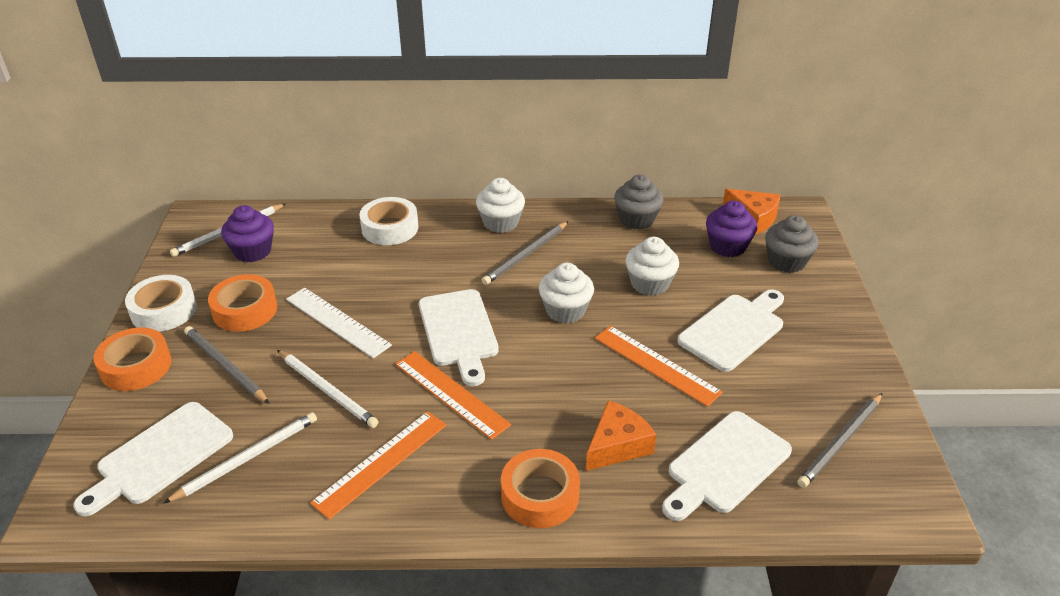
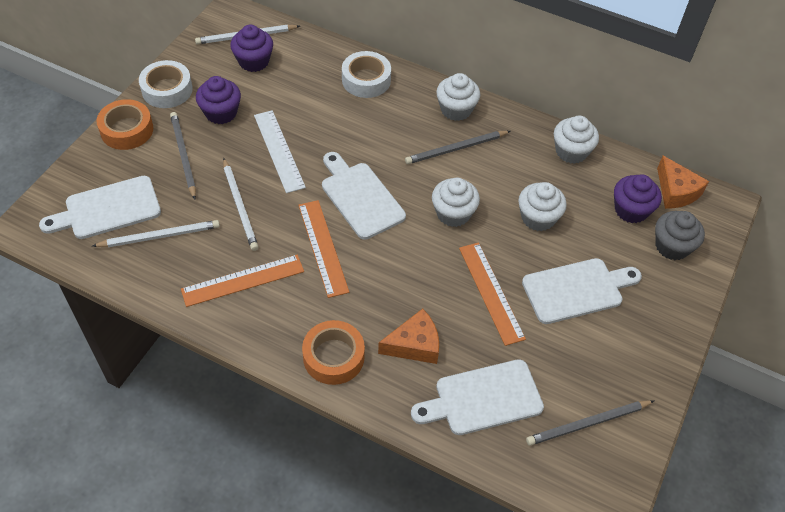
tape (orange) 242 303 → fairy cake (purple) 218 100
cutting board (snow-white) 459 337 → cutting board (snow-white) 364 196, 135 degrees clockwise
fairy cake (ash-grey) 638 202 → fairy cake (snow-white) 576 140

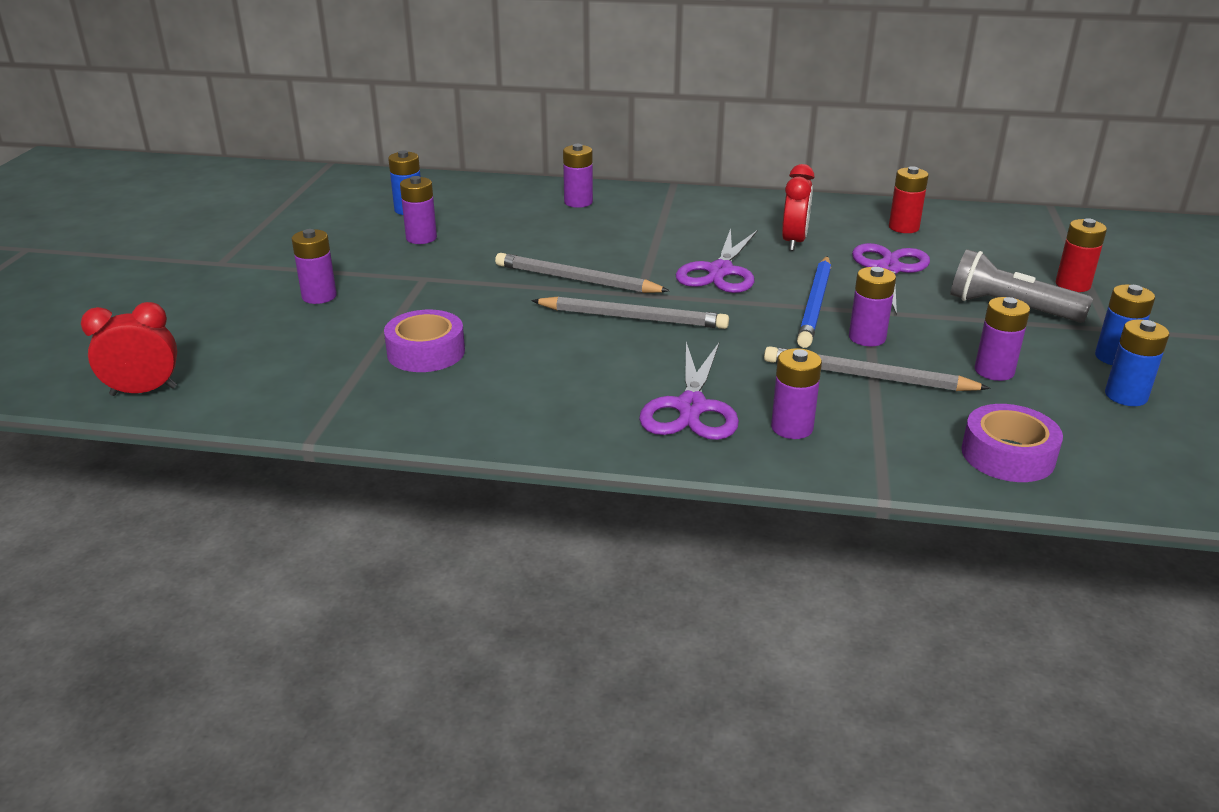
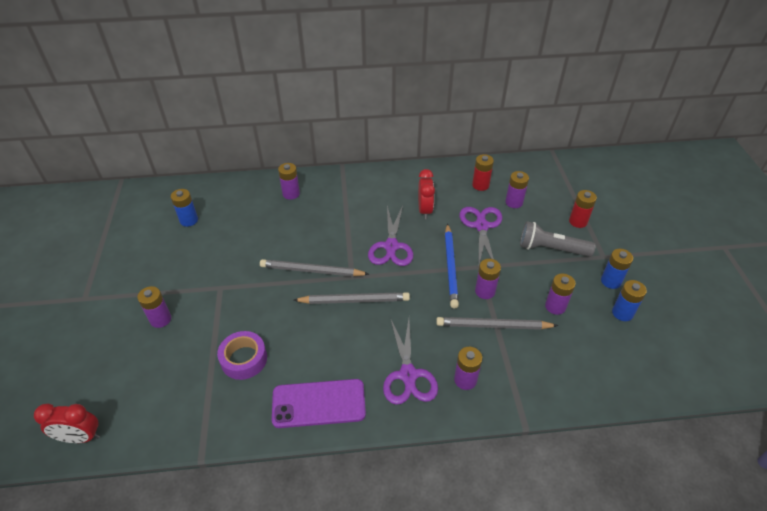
clock (crimson) 129 349 → clock (crimson) 67 423, 150 degrees counterclockwise
- → mobile phone (purple) 319 403
AA battery (purple) 418 210 → AA battery (purple) 517 189, shifted
tape (purple) 1012 443 → -

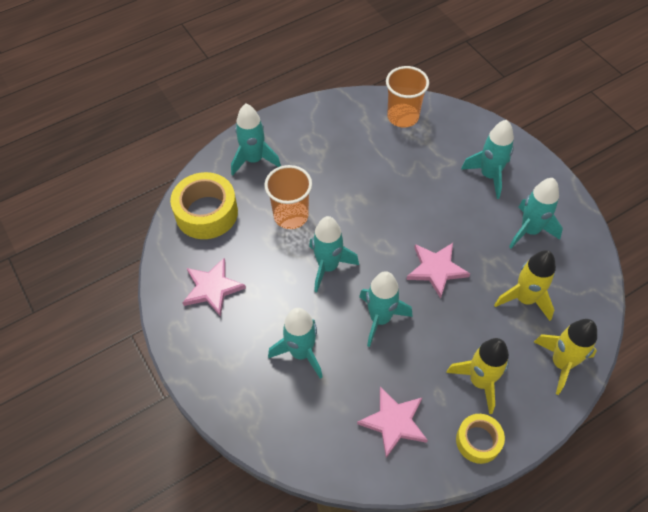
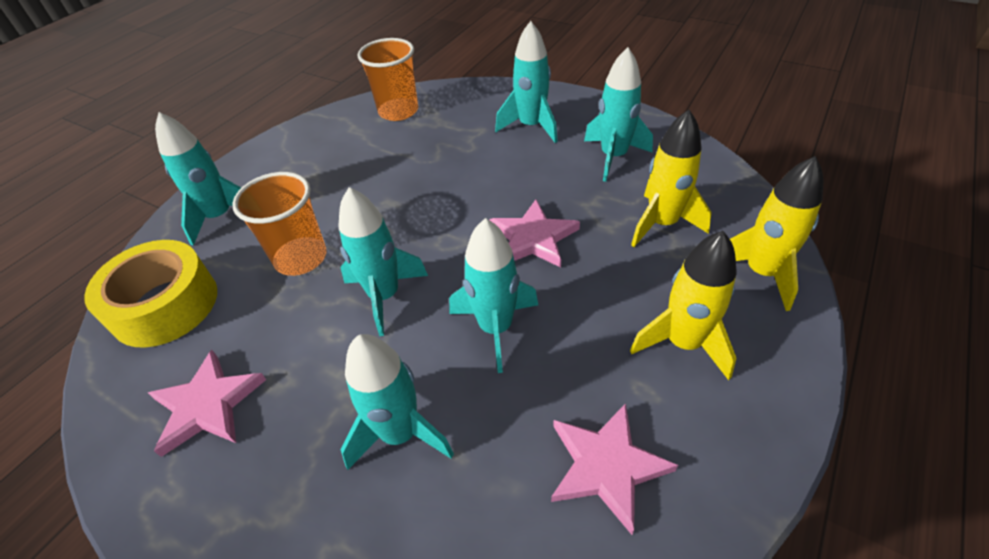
tape (yellow) 480 439 → -

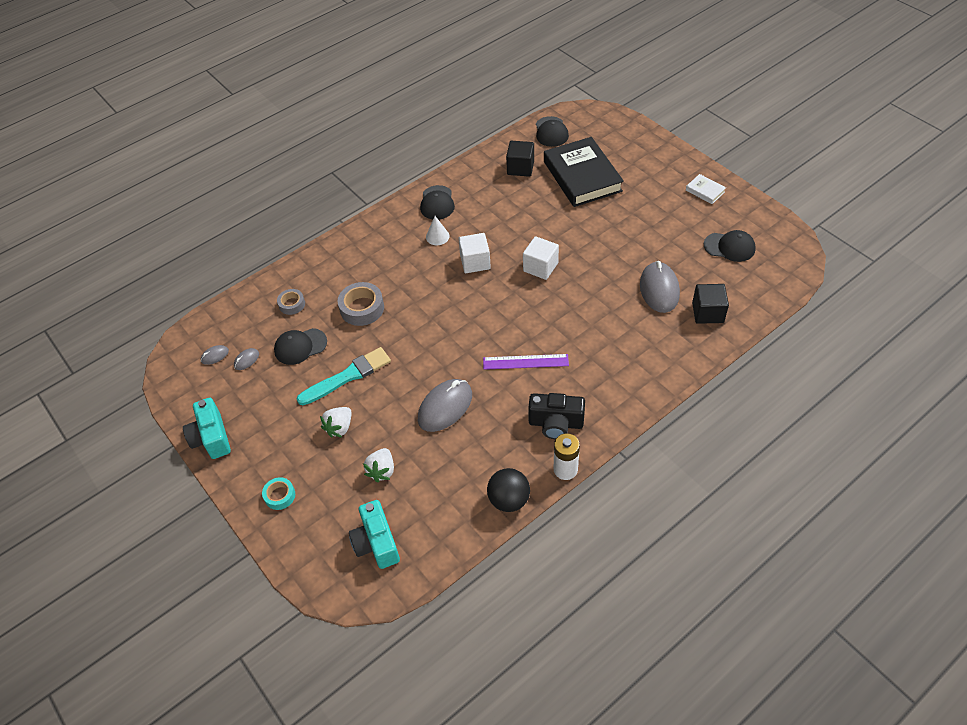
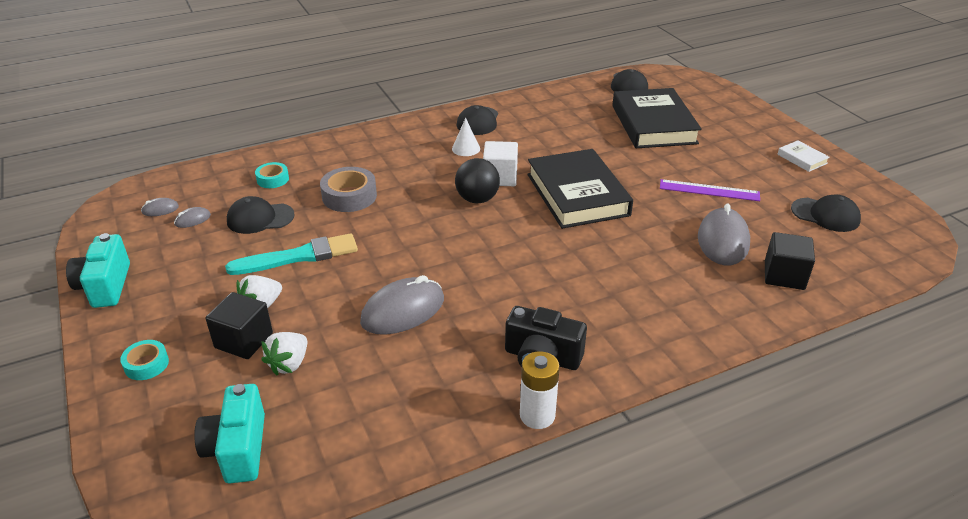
solid cube (jet-black) 520 159 → solid cube (jet-black) 239 325, shifted
tape (ash-grey) 291 302 → tape (aqua) 272 175
play ball (jet-black) 508 490 → play ball (jet-black) 477 180, shifted
solid cube (snow-white) 541 258 → hardcover (jet-black) 580 189
ruler (purple) 526 362 → ruler (purple) 710 190, shifted

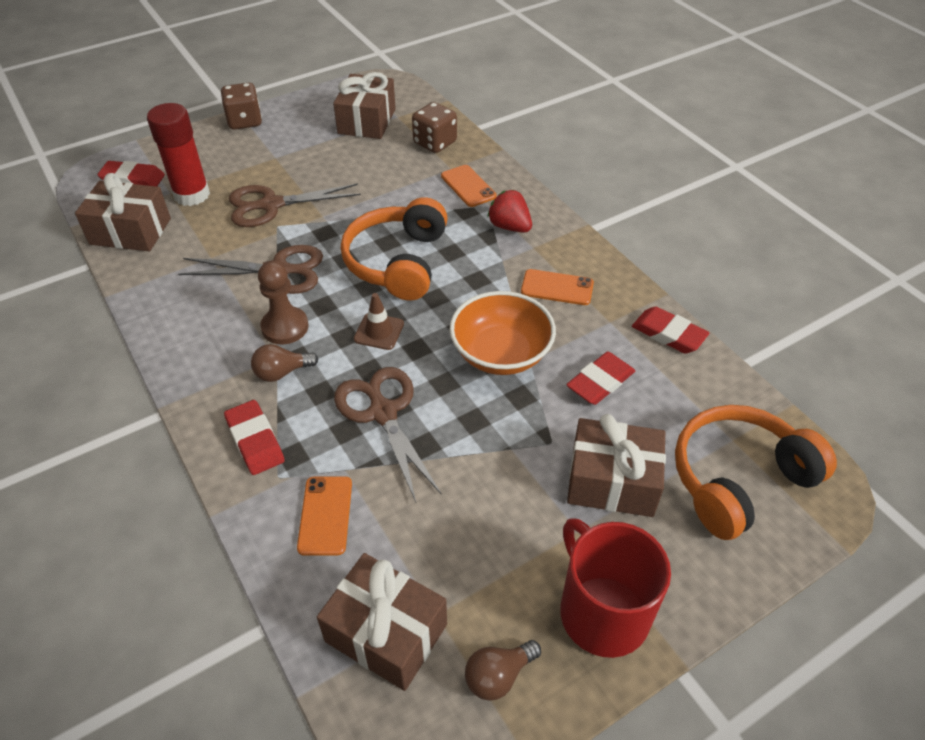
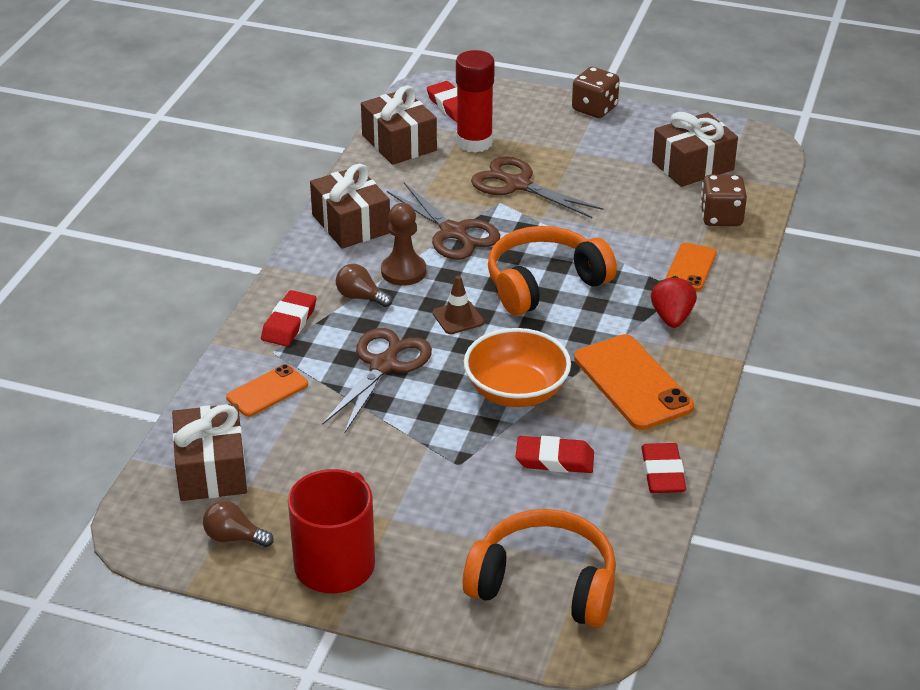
gift (brown) 616 465 → gift (brown) 350 206, shifted
mobile phone (orange) 557 287 → mobile phone (orange) 634 382, x1.70

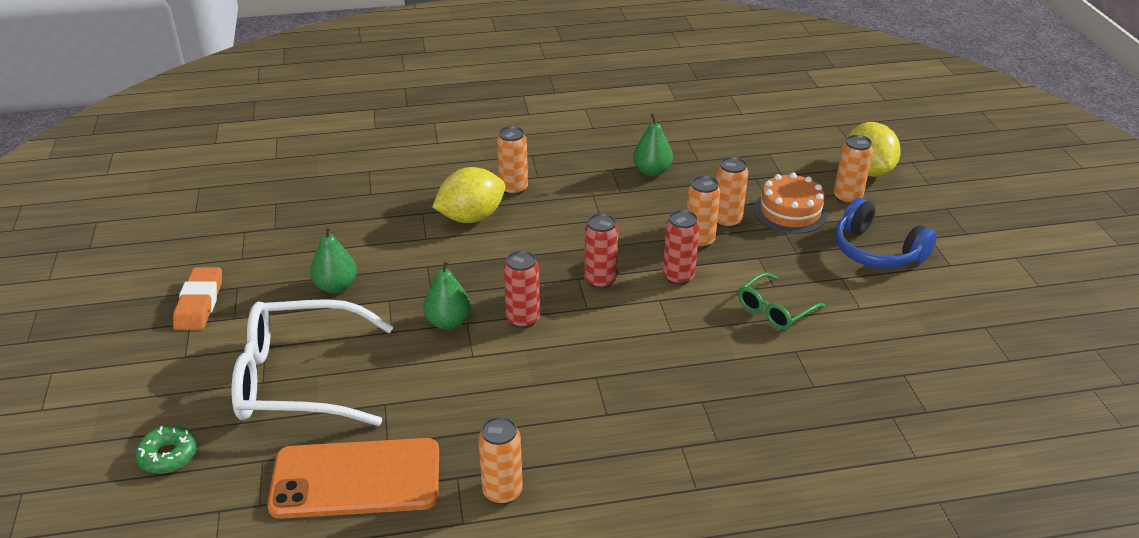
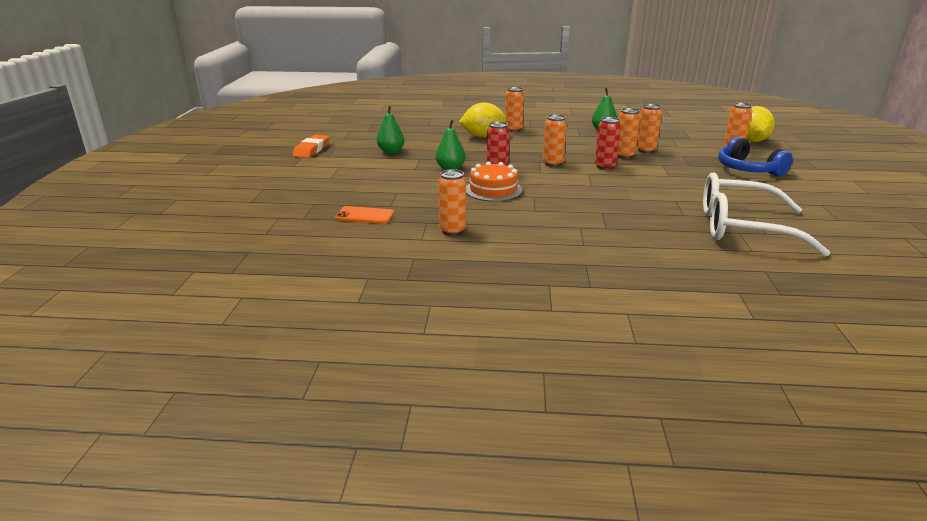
mobile phone (orange) 353 478 → mobile phone (orange) 364 215, x0.52
cake (orange) 791 203 → cake (orange) 494 182, shifted
tin (crimson) 601 251 → tin (orange) 555 140
glasses (snow-white) 312 362 → glasses (snow-white) 767 214, shifted
glazed donut (leaf-green) 166 449 → -
glasses (leaf-green) 781 301 → -

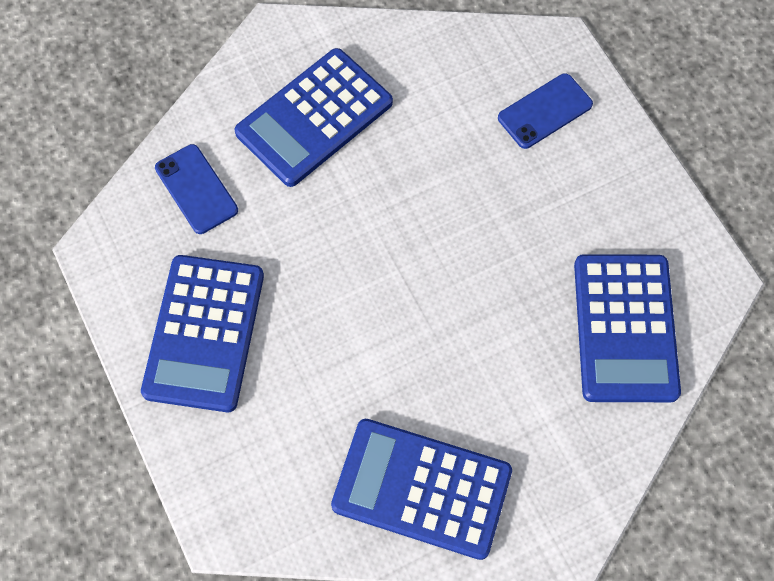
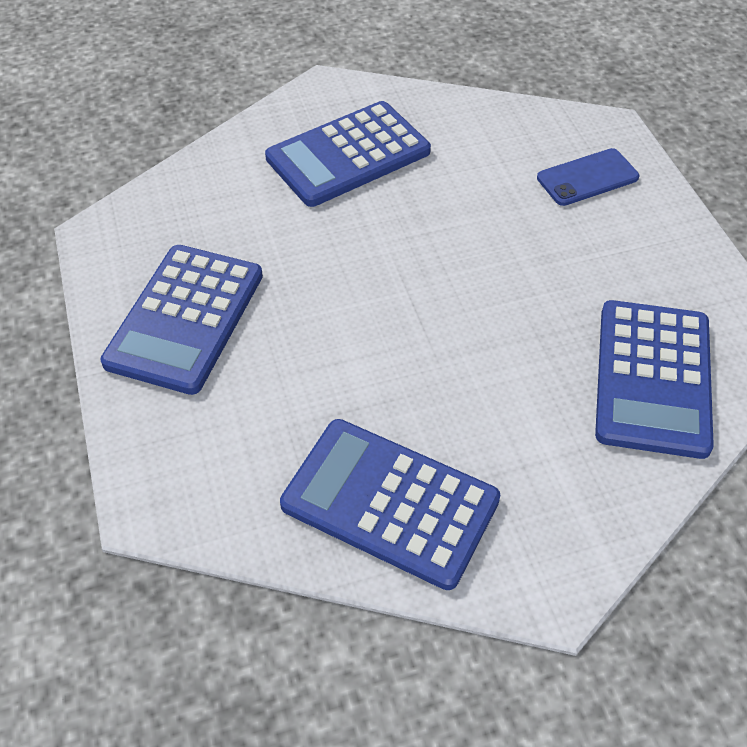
mobile phone (blue) 196 189 → -

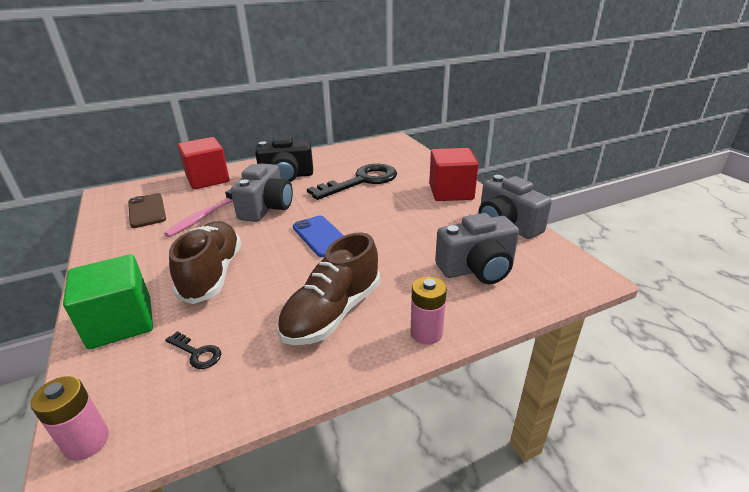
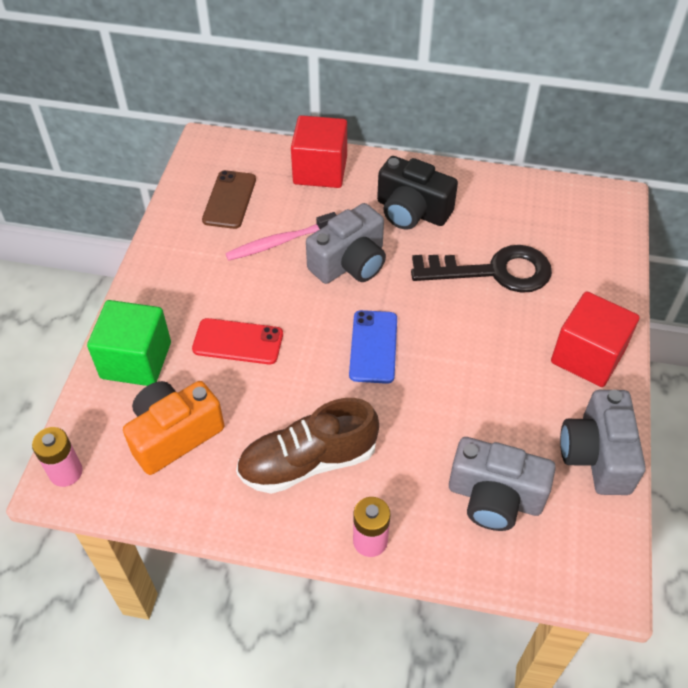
key (jet-black) 193 350 → compact camera (orange) 173 428
sneaker (brown) 205 262 → mobile phone (crimson) 237 341

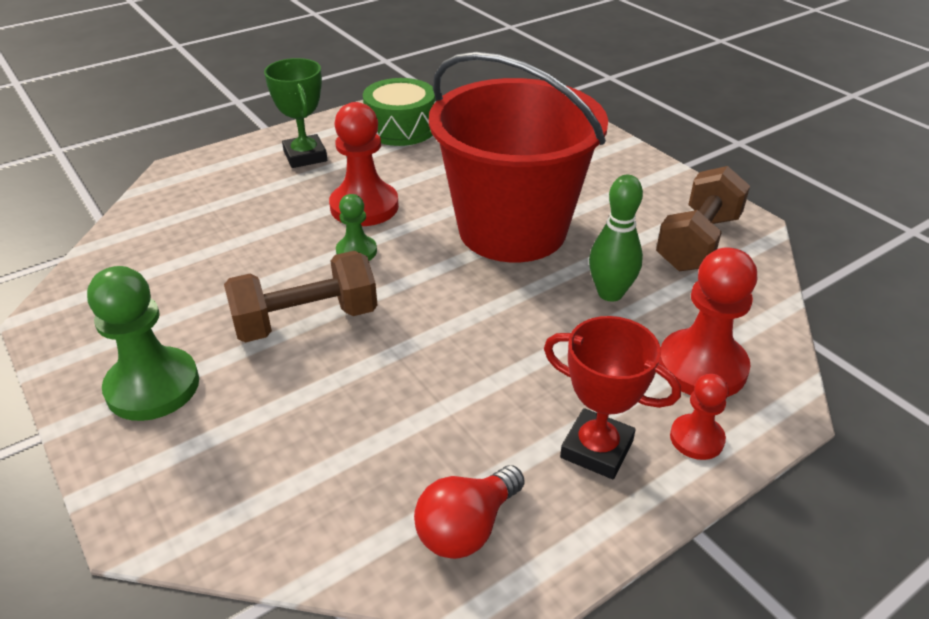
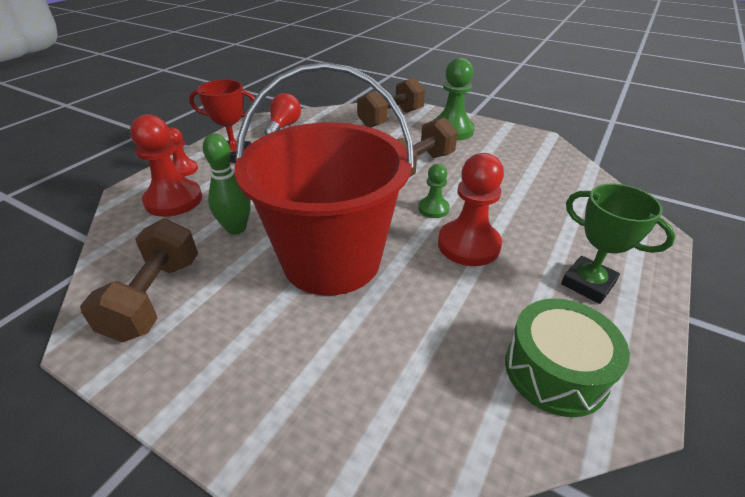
- → dumbbell (brown) 391 102

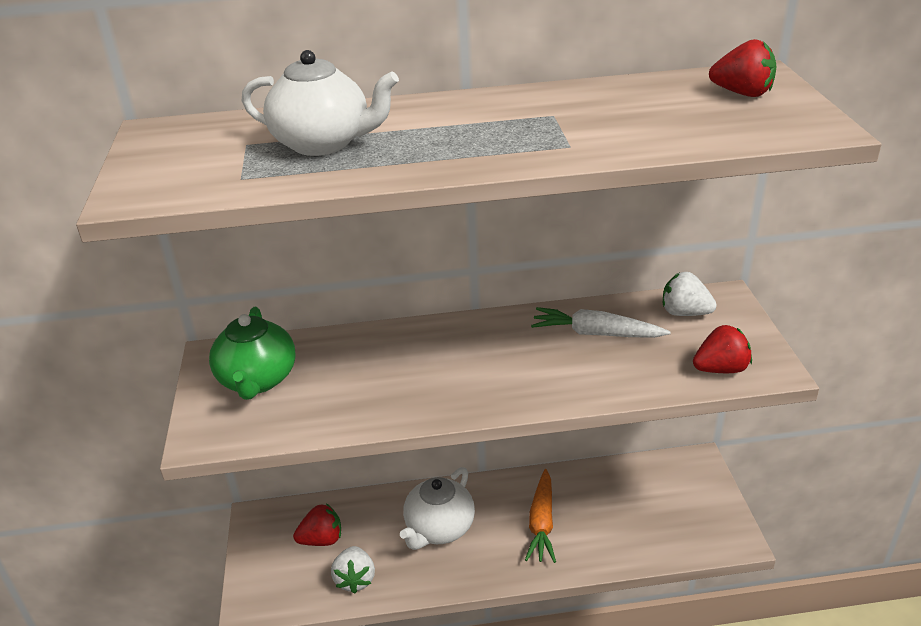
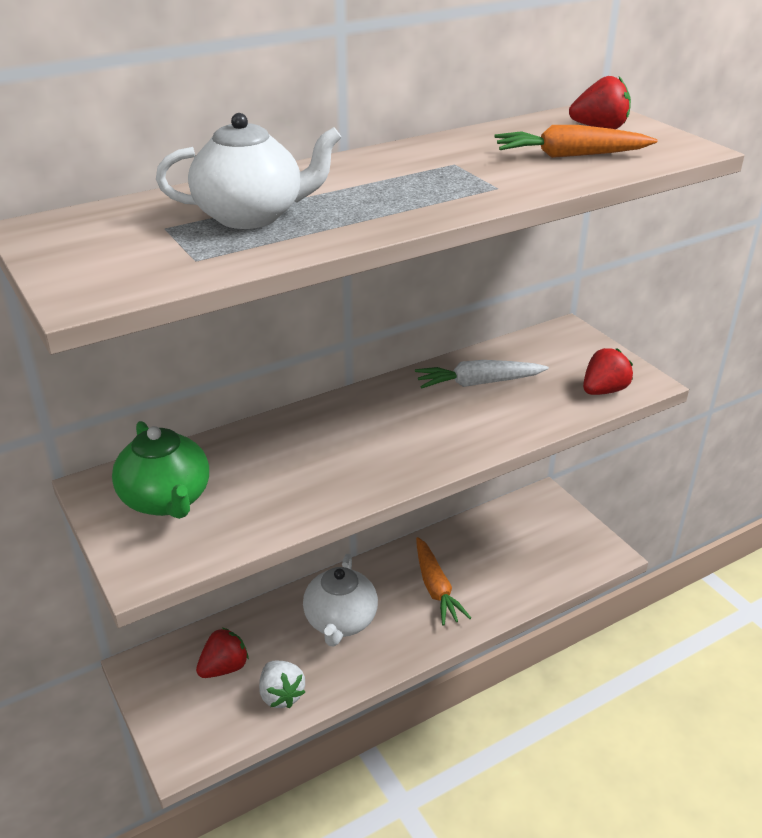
- → toy carrot (orange) 575 141
berry (snow-white) 690 294 → -

